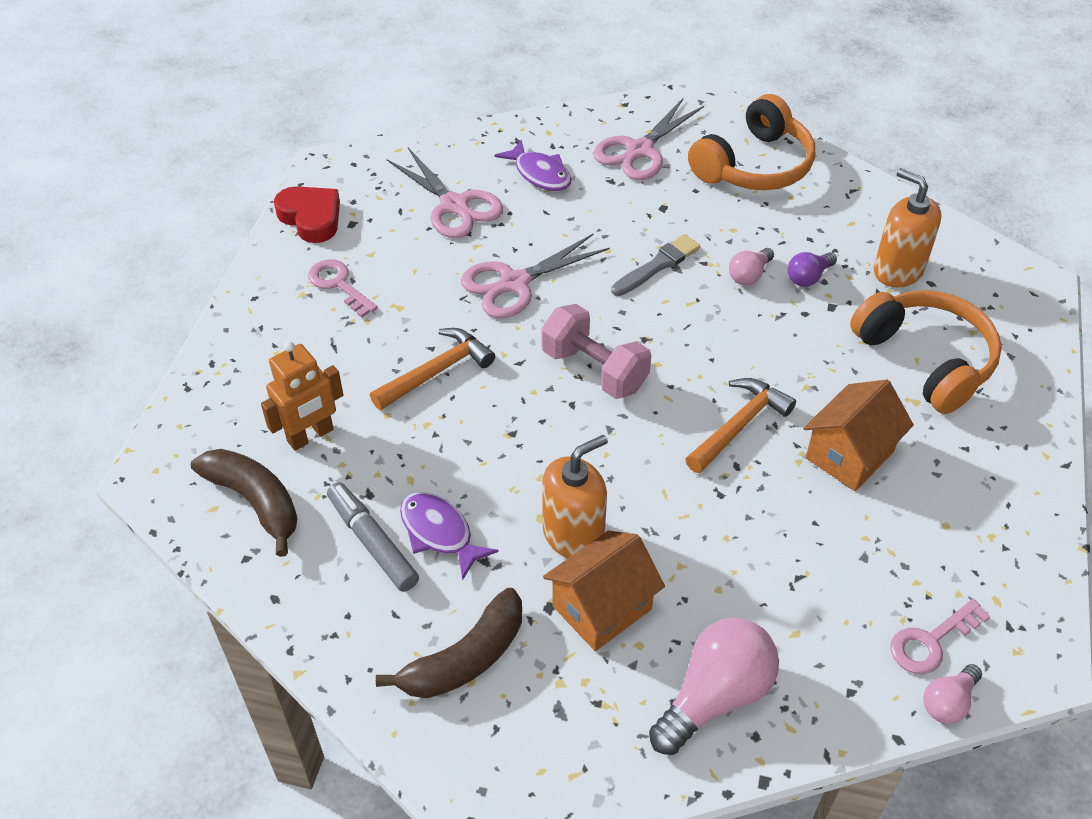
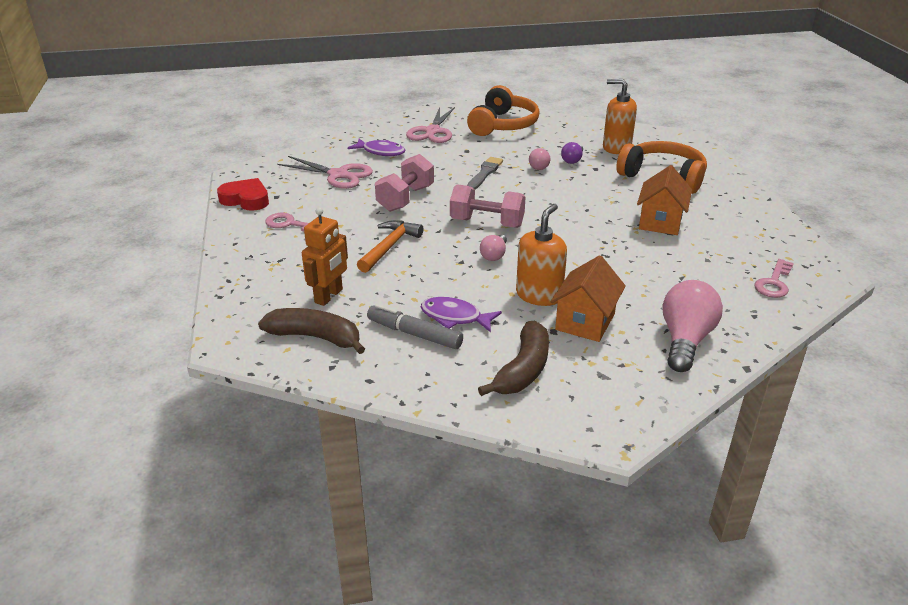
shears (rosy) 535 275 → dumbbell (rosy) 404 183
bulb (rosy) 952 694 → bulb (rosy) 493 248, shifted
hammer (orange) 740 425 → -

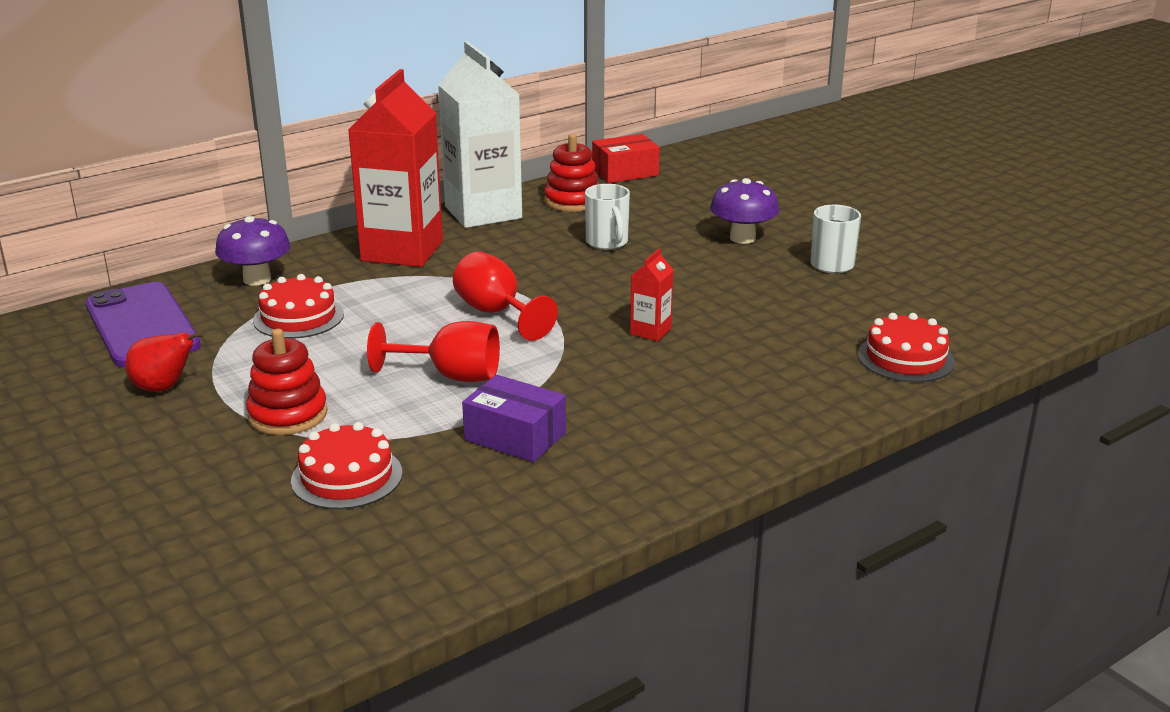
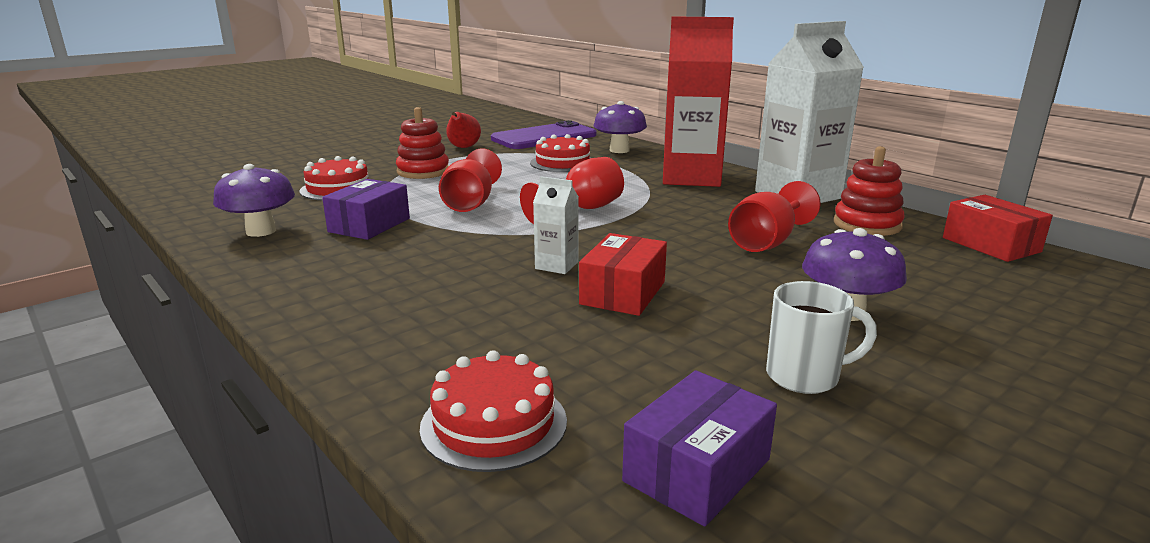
- → fungus (purple) 254 200
juice carton (crimson) 651 294 → juice carton (snow-white) 556 225
- → package (crimson) 623 274
- → package (purple) 699 448
coffee mug (snow-white) 607 217 → goblet (crimson) 774 216

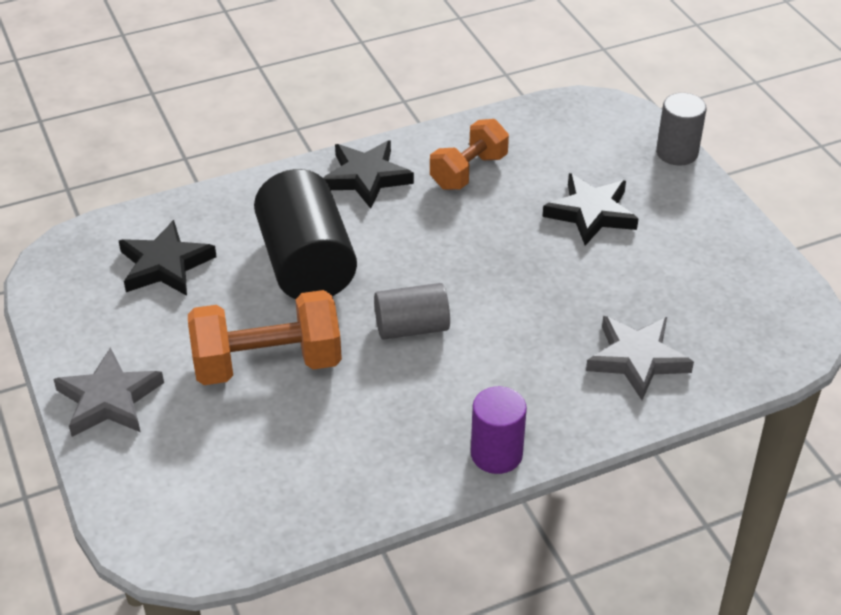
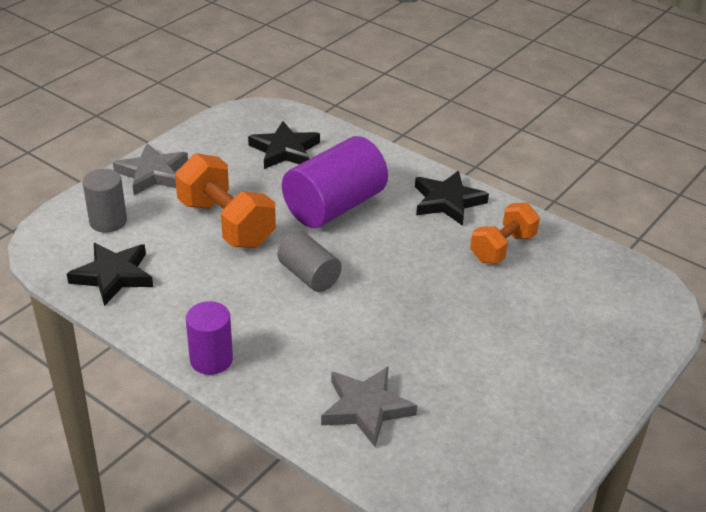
star (jet-black) 590 209 → star (jet-black) 110 274, shifted
solid cylinder (ash-grey) 681 129 → solid cylinder (ash-grey) 105 201, shifted
solid cylinder (jet-black) 305 234 → solid cylinder (purple) 335 182
dumbbell (orange) 469 154 → dumbbell (orange) 505 233, 60 degrees counterclockwise

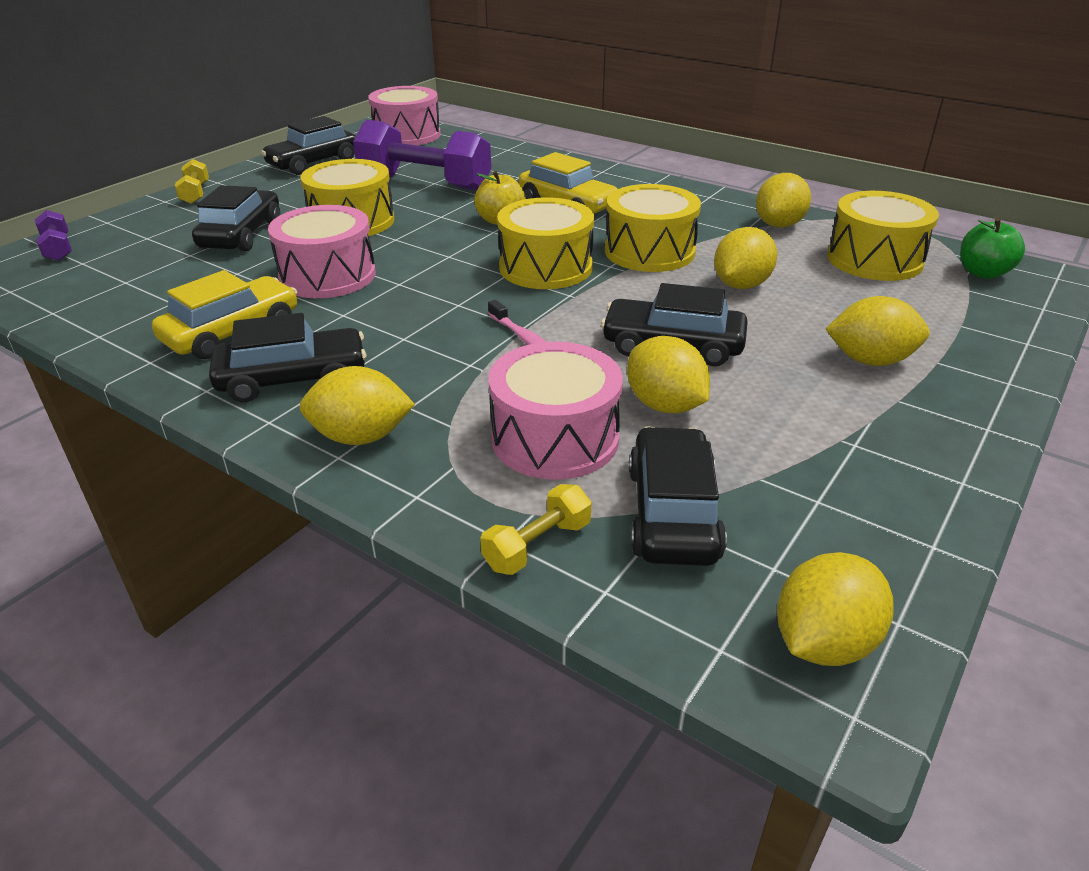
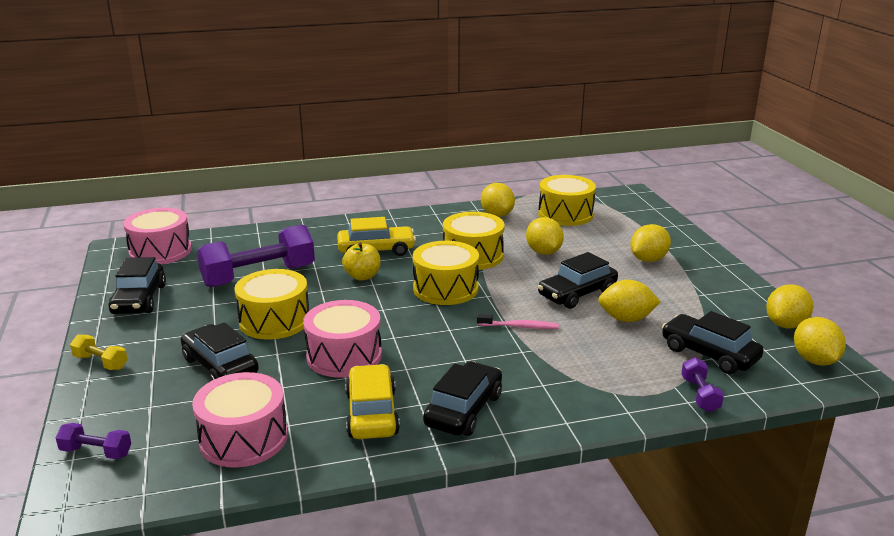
toy drum (rosy) 555 411 → toy drum (rosy) 240 420, shifted
dumbbell (yellow) 536 529 → dumbbell (purple) 702 384
toy lemon (yellow) 357 405 → toy lemon (yellow) 789 306, shifted
apple (leaf-green) 992 248 → -

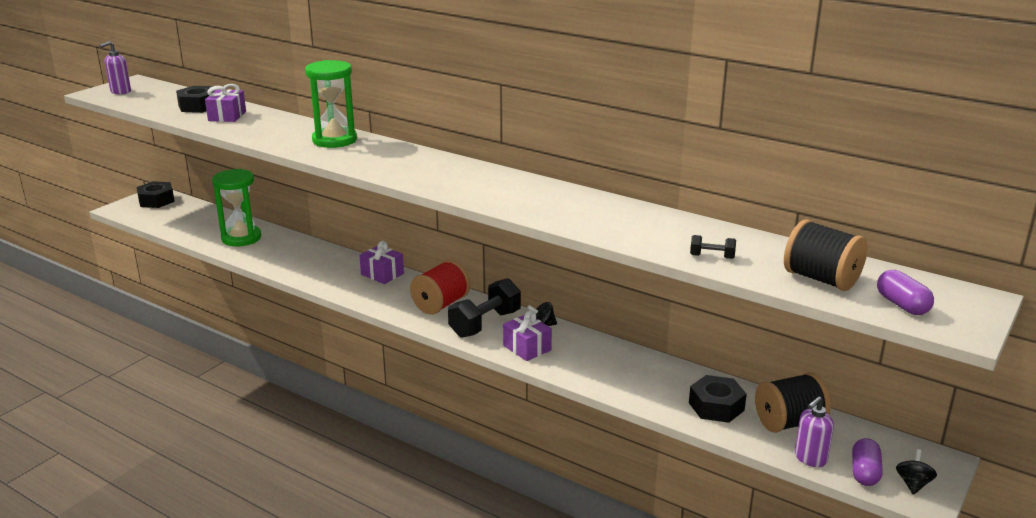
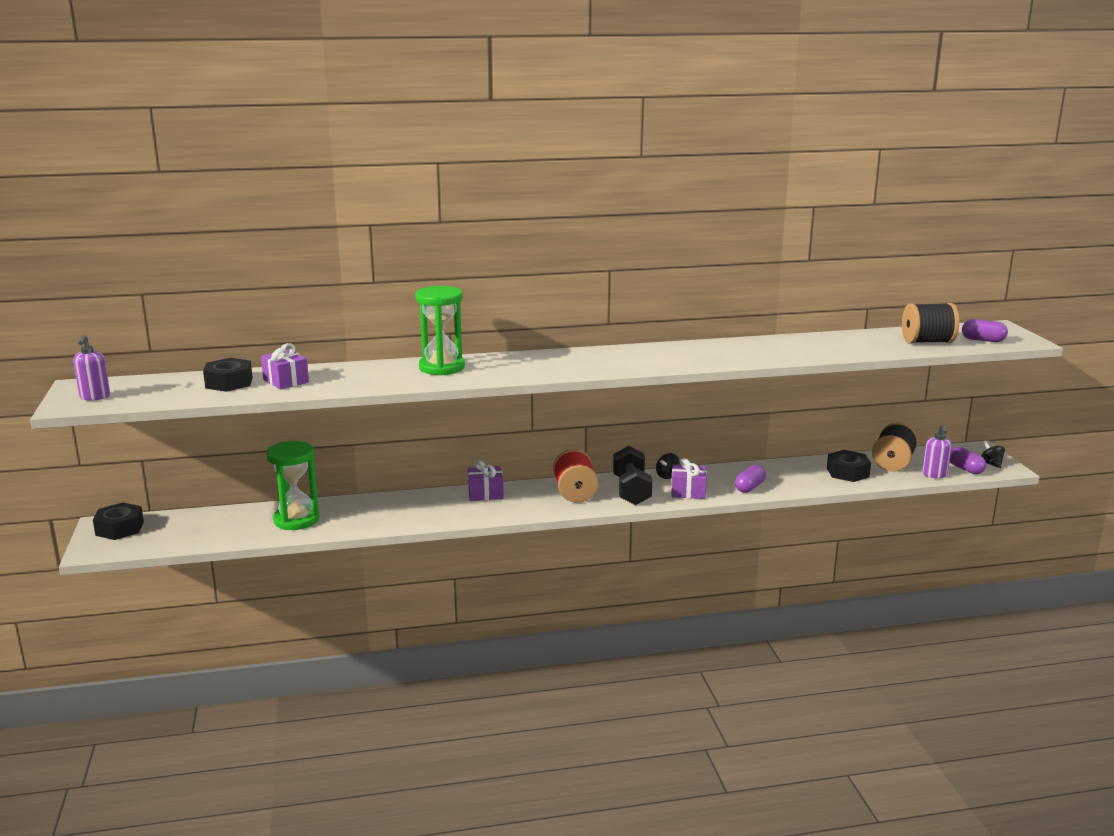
- → capsule (purple) 750 479
dumbbell (jet-black) 713 247 → -

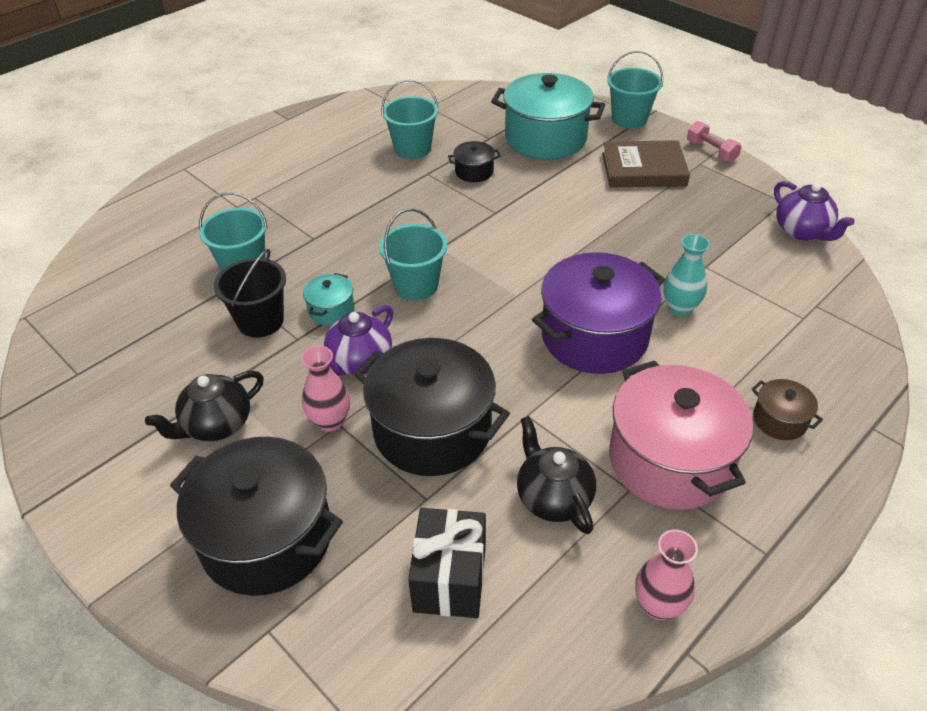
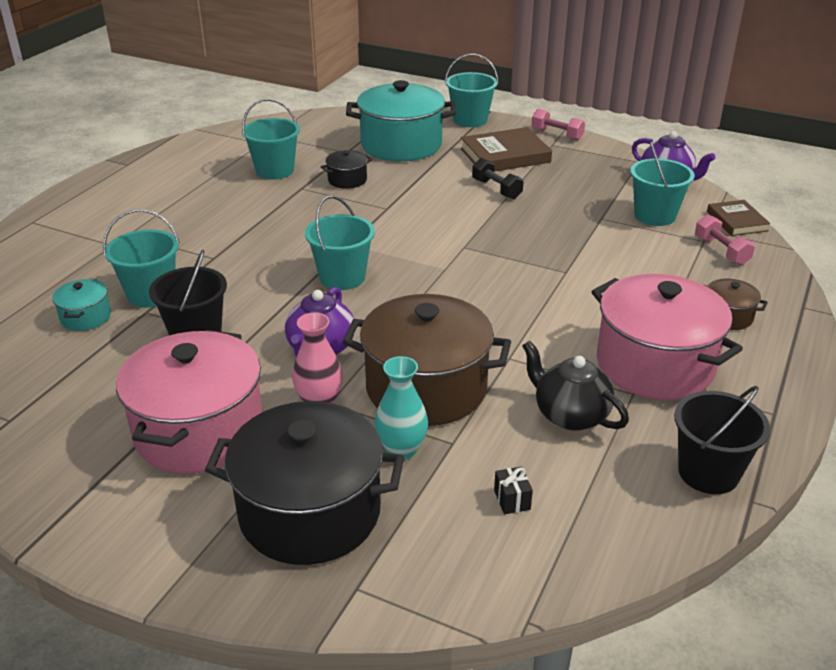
pot (aqua) 328 299 → pot (aqua) 81 305, shifted
tea pot (jet-black) 204 406 → pot (rosy) 189 402
pot (jet-black) 432 407 → pot (brown) 426 360
tall vase (aqua) 686 275 → tall vase (aqua) 401 408, shifted
- → dumbbell (jet-black) 498 178
gift (jet-black) 447 563 → gift (jet-black) 513 490, x0.42
- → bucket (aqua) 662 184
tall vase (rosy) 666 574 → bucket (jet-black) 722 440
- → dumbbell (rosy) 725 239
- → hardcover (brown) 739 218
pot (purple) 598 313 → -

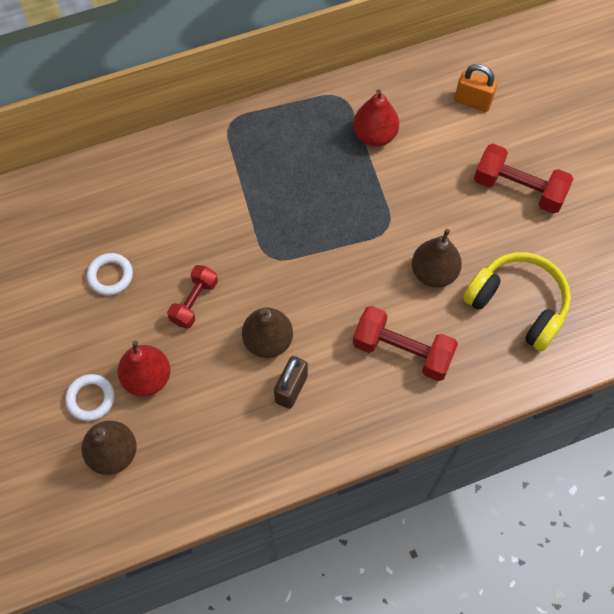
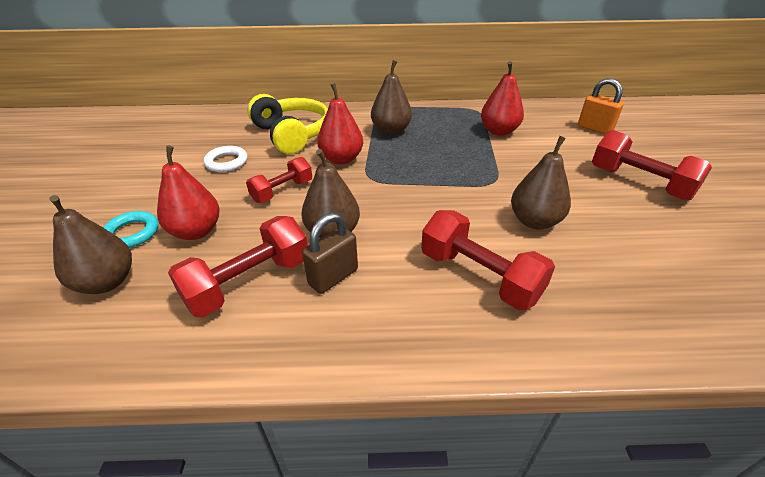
torus (snow-white) 89 397 → torus (aqua) 131 229
- → dumbbell (crimson) 238 267
headset (yellow) 517 302 → headset (yellow) 287 124, shifted
- → pear (crimson) 340 123
- → pear (brown) 391 97

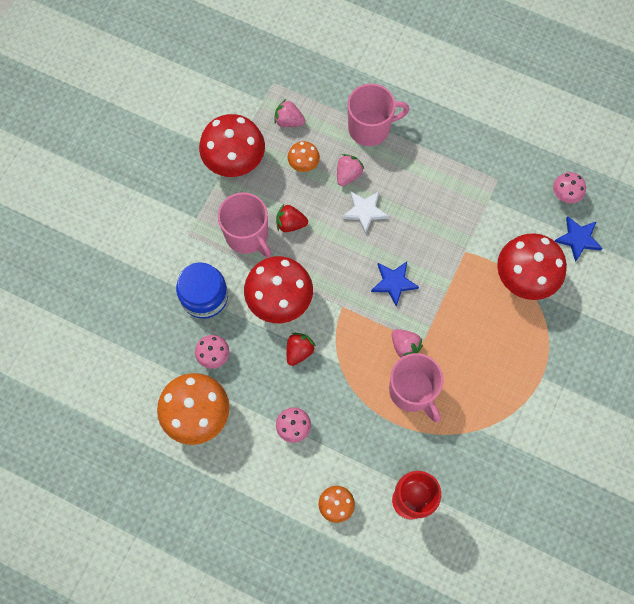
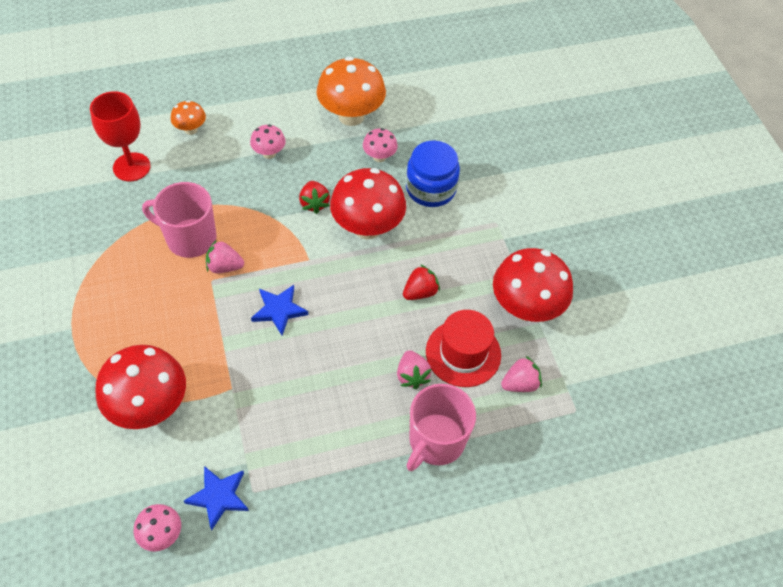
star (blue) 579 239 → star (blue) 216 498, shifted
fungus (orange) 304 156 → hat (crimson) 463 348
coffee mug (rosy) 244 225 → -
star (snow-white) 365 212 → -

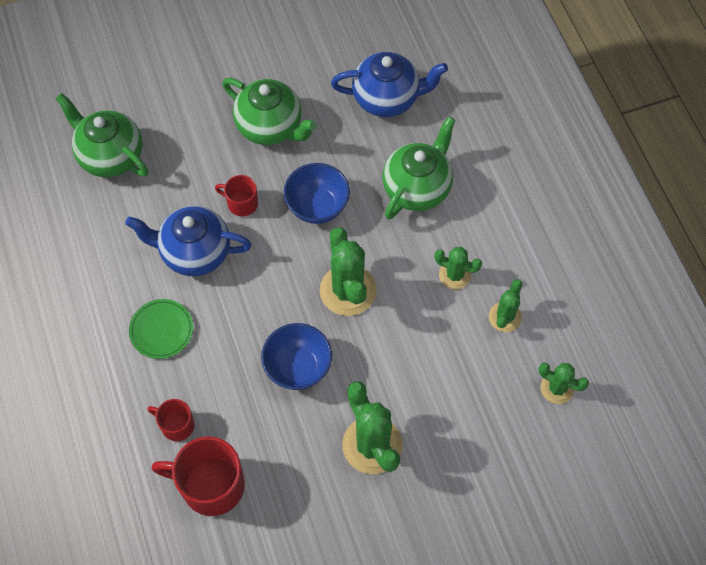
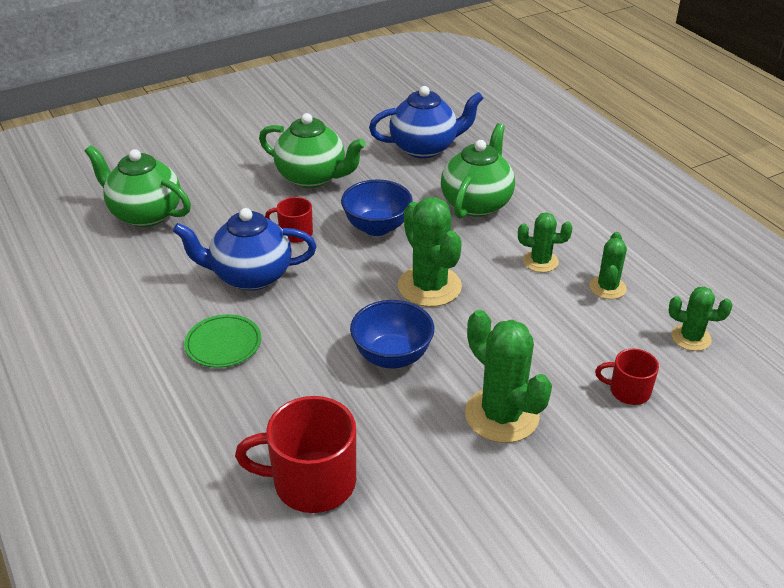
coffee mug (crimson) 171 420 → coffee mug (crimson) 627 377, shifted

